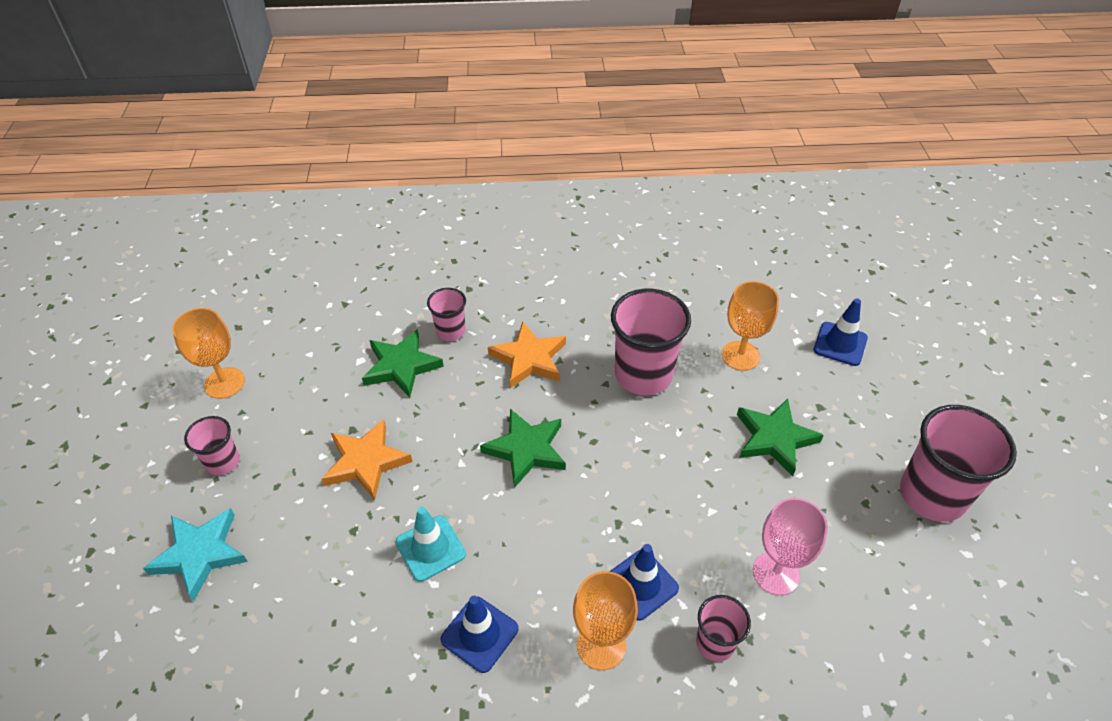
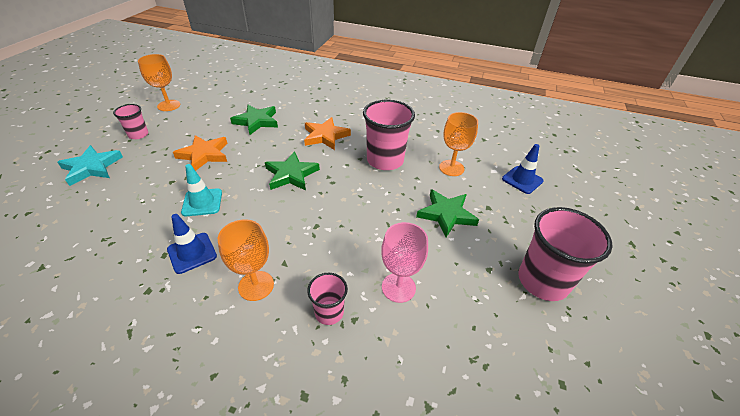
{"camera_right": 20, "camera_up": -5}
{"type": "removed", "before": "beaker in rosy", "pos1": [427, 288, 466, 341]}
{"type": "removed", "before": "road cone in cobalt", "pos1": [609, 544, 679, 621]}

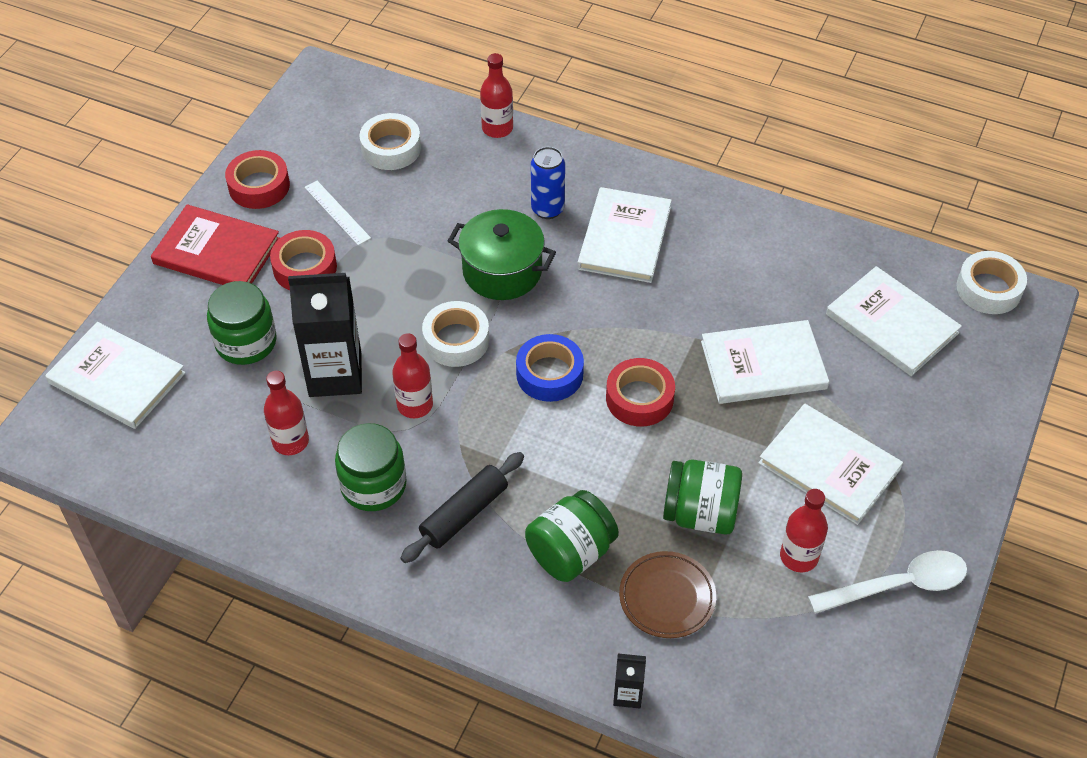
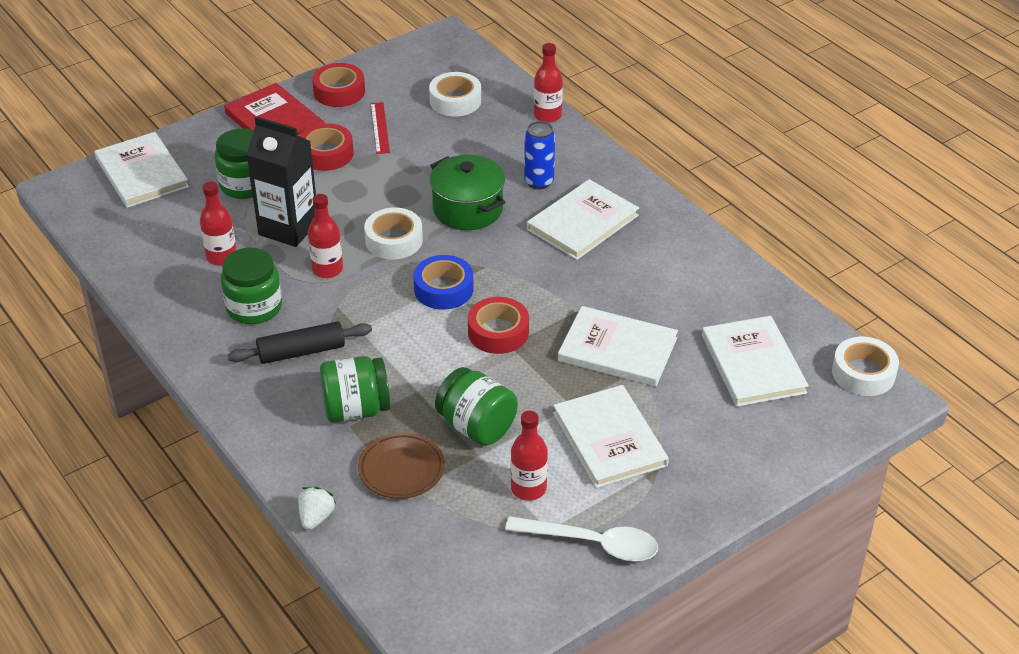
{"camera_right": 30, "camera_up": -10}
{"type": "replaced", "before": "carton in ebony", "after": "toy strawberry in snow-white", "pos1": [613, 653, 646, 708], "pos2": [298, 487, 336, 530]}
{"type": "recoloured", "before": "straightedge in snow-white", "after": "straightedge in scarlet", "pos1": [304, 181, 371, 245], "pos2": [371, 102, 390, 154]}

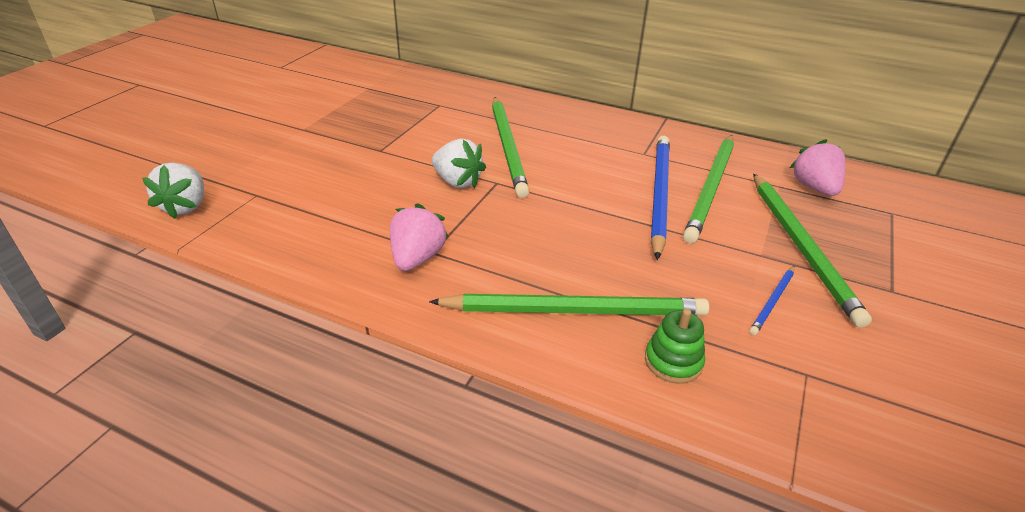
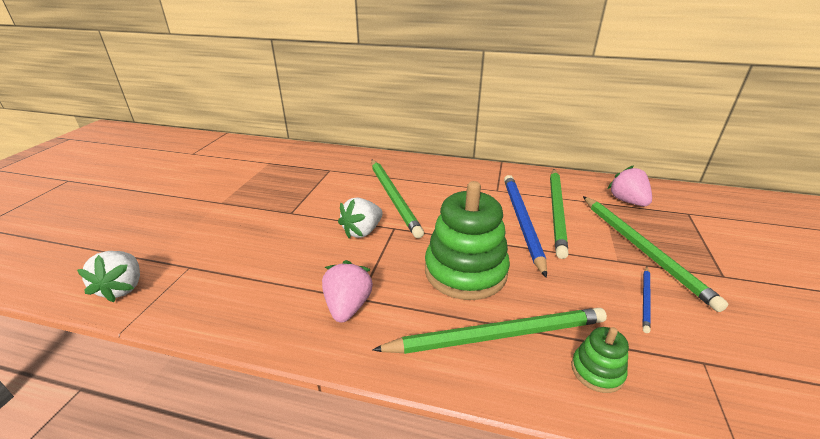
{"camera_right": -10, "camera_up": -5}
{"type": "added", "after": "ring stacker in leaf-green", "pos2": [425, 181, 510, 300]}
{"type": "turned", "before": "toy strawberry in snow-white", "pos1": [432, 138, 486, 188], "pos2": [338, 197, 383, 238], "turn": 105}

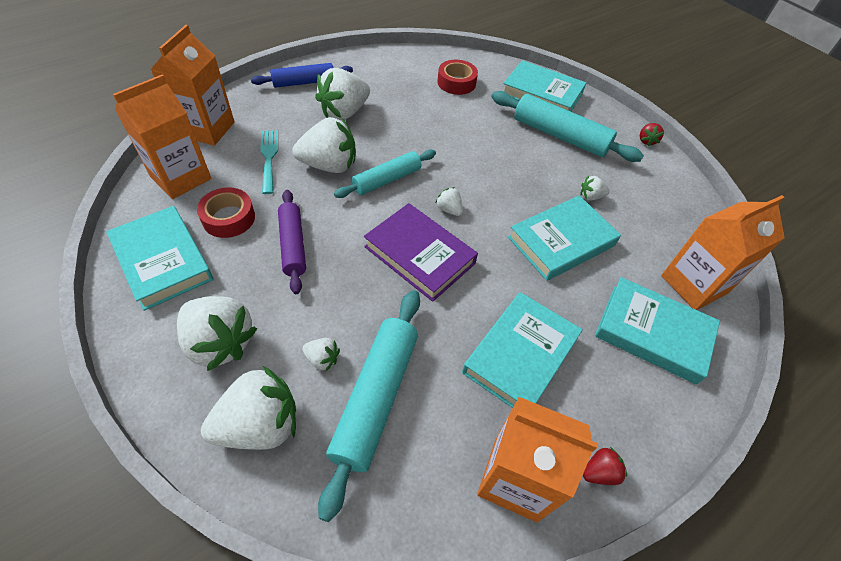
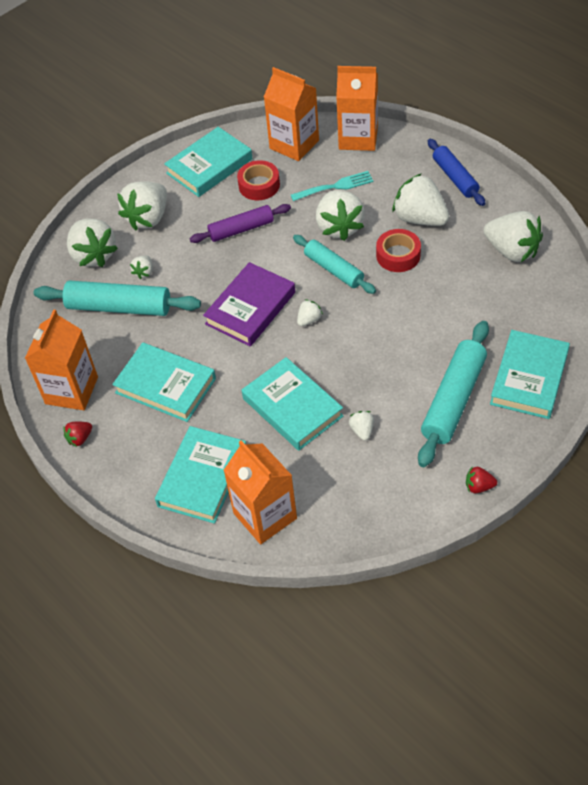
{"camera_right": 90, "camera_up": 0}
{"type": "added", "after": "toy strawberry in snow-white", "pos2": [484, 211, 543, 262]}
{"type": "moved", "before": "roll of tape in scarlet", "pos1": [437, 60, 478, 95], "pos2": [376, 229, 421, 272]}
{"type": "turned", "before": "toy strawberry in scarlet", "pos1": [583, 447, 627, 485], "pos2": [63, 422, 92, 447], "turn": 75}

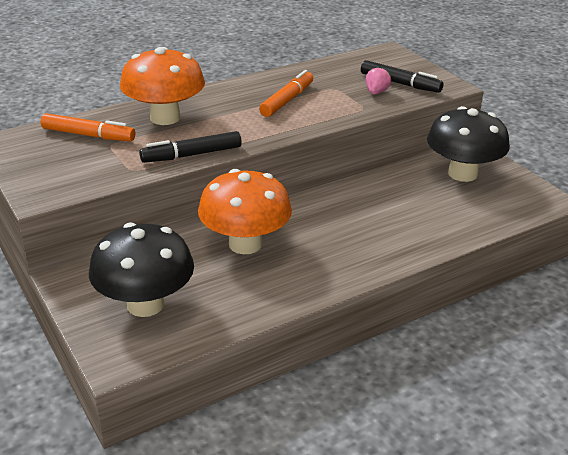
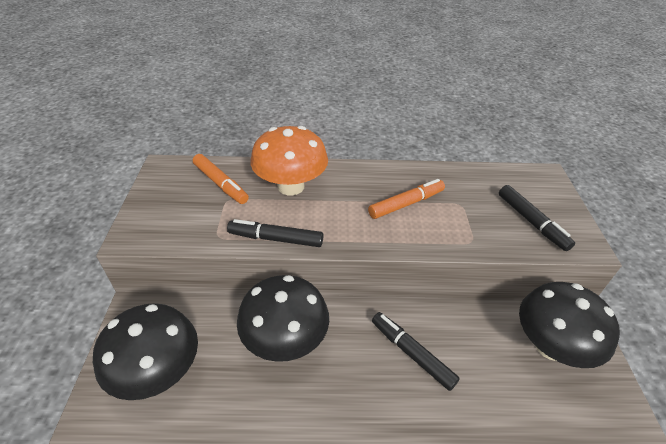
{"camera_right": 30, "camera_up": 10}
{"type": "removed", "before": "toy strawberry in rosy", "pos1": [366, 66, 391, 95]}
{"type": "added", "after": "marker pen in ebony", "pos2": [372, 312, 460, 391]}
{"type": "recoloured", "before": "toadstool in bright orange", "after": "toadstool in ebony", "pos1": [198, 169, 292, 254], "pos2": [237, 275, 329, 362]}

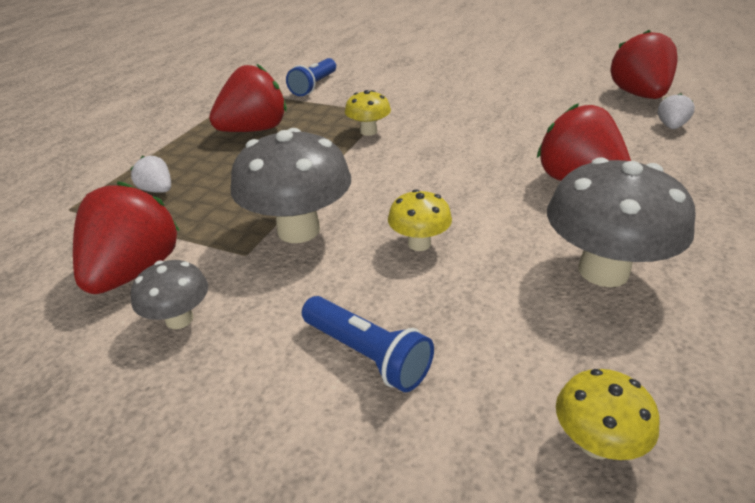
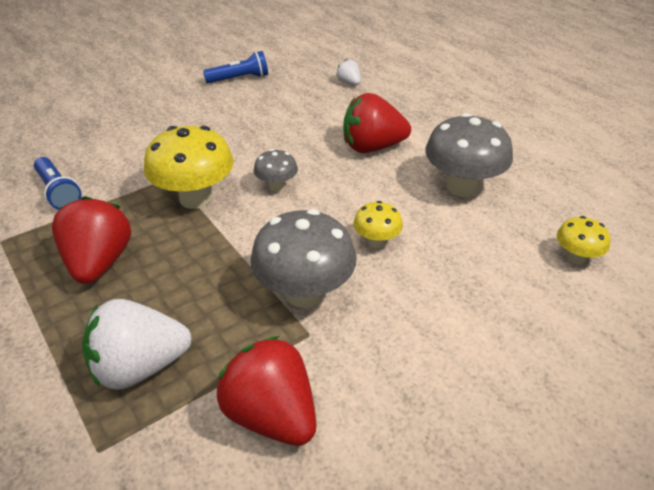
{"camera_right": -60, "camera_up": 5}
{"type": "removed", "before": "toy strawberry in scarlet", "pos1": [610, 30, 678, 99]}
{"type": "moved", "before": "toadstool in gray", "pos1": [131, 260, 208, 329], "pos2": [254, 149, 298, 192]}
{"type": "moved", "before": "pocket torch in cobalt", "pos1": [302, 296, 434, 392], "pos2": [203, 51, 268, 83]}
{"type": "resized", "before": "toy strawberry in snow-white", "pos1": [130, 156, 171, 193], "pos2": [82, 299, 192, 390], "scale": 2.07}
{"type": "resized", "before": "toadstool in bright yellow", "pos1": [345, 90, 391, 136], "pos2": [144, 126, 234, 209], "scale": 1.91}

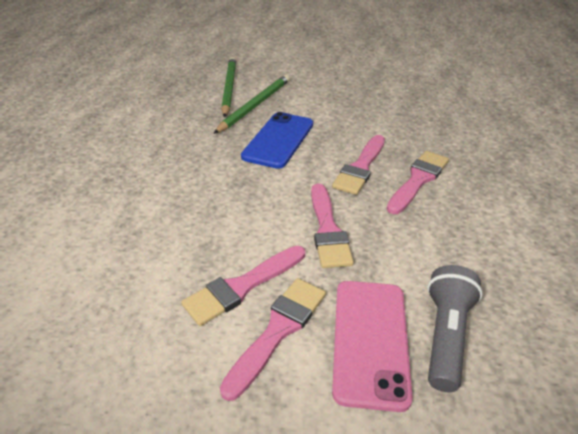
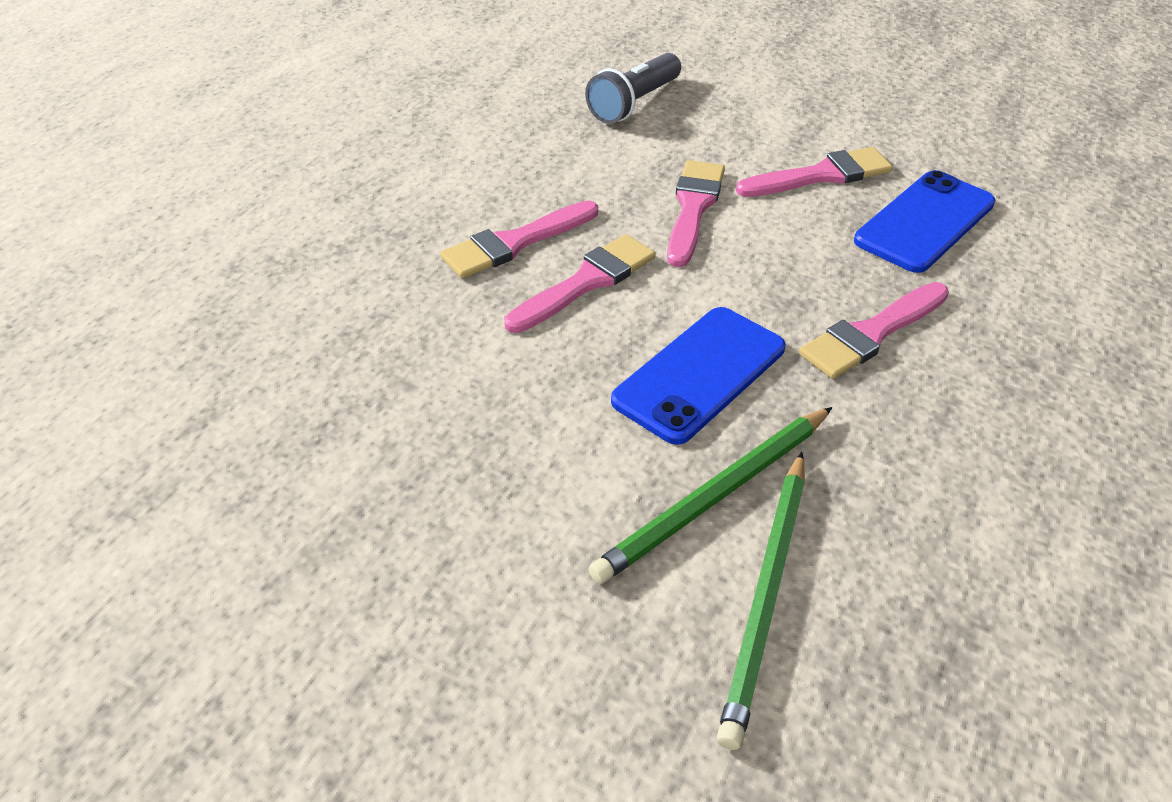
{"camera_right": -160, "camera_up": 5}
{"type": "removed", "before": "smartphone in rosy", "pos1": [332, 281, 413, 412]}
{"type": "added", "after": "smartphone in cobalt", "pos2": [854, 170, 995, 273]}
{"type": "moved", "before": "brush in rosy", "pos1": [220, 278, 326, 401], "pos2": [799, 282, 949, 379]}

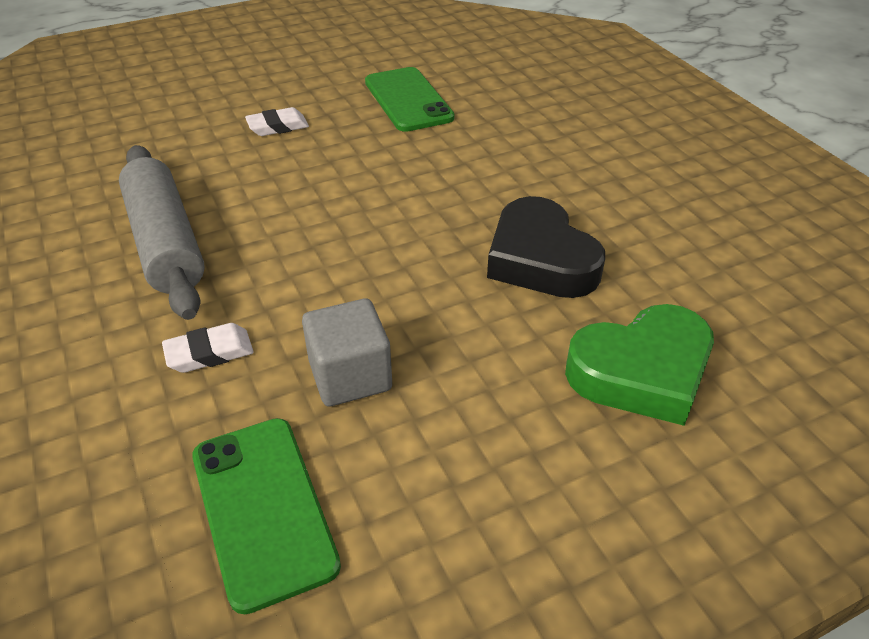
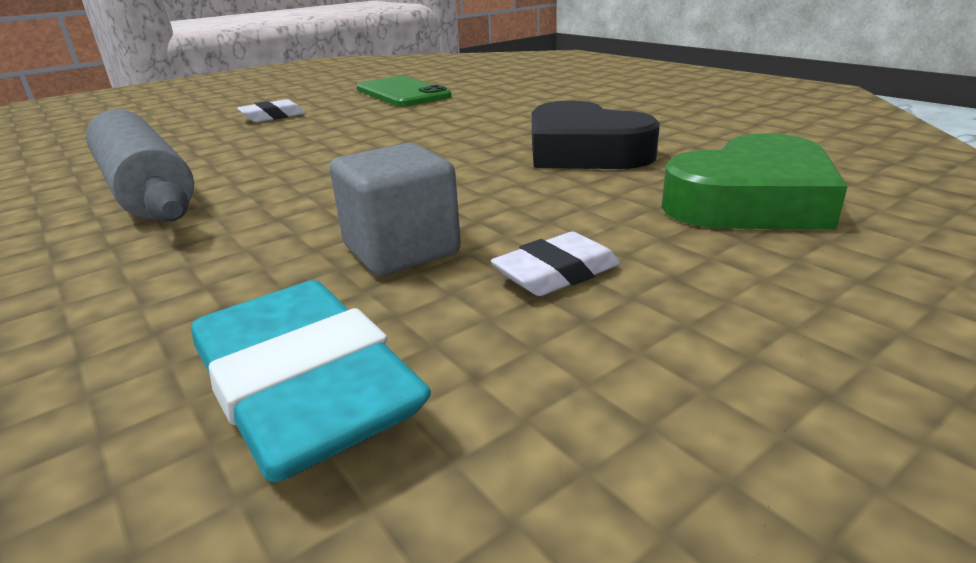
{"camera_right": -10, "camera_up": -15}
{"type": "moved", "before": "eraser in snow-white", "pos1": [162, 323, 254, 373], "pos2": [491, 232, 621, 296]}
{"type": "replaced", "before": "smartphone in leaf-green", "after": "eraser in aqua", "pos1": [192, 418, 341, 614], "pos2": [191, 280, 431, 482]}

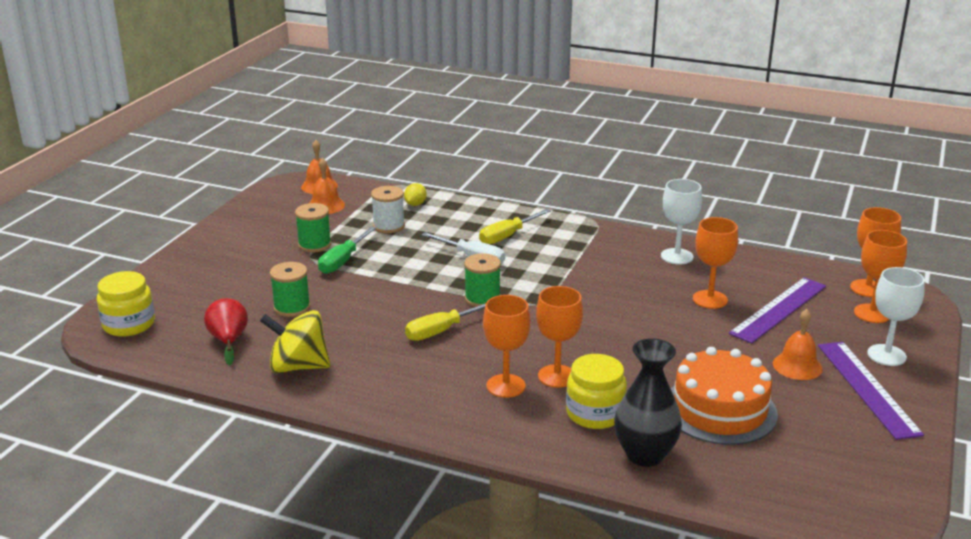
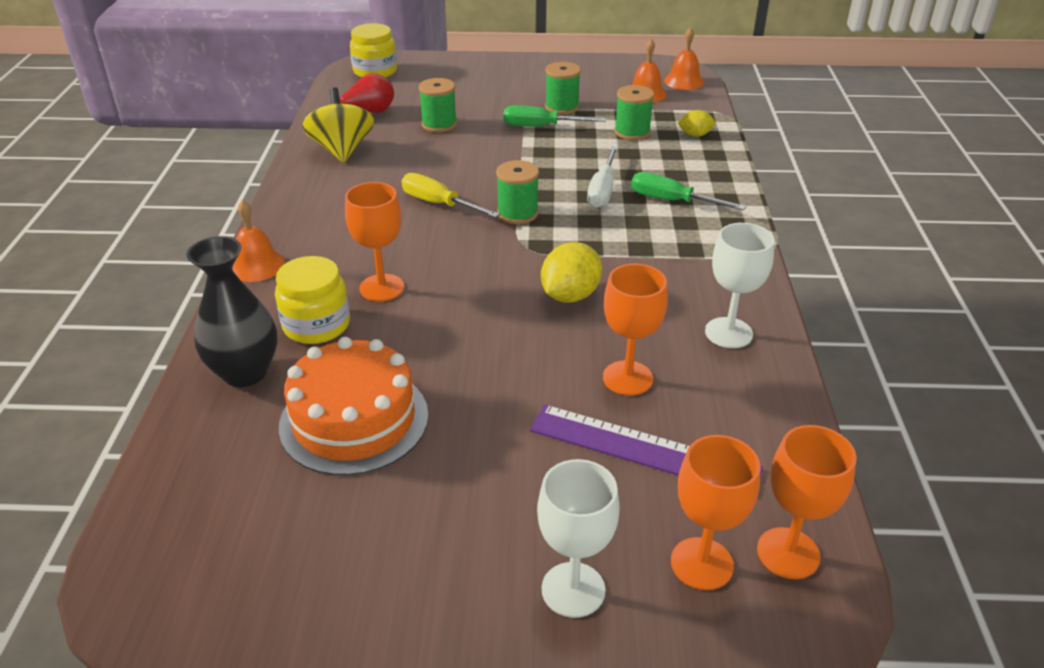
{"camera_right": 70, "camera_up": 10}
{"type": "removed", "before": "goblet in bright orange", "pos1": [483, 295, 530, 398]}
{"type": "removed", "before": "straightedge in royal purple", "pos1": [818, 342, 924, 440]}
{"type": "added", "after": "lemon in bright yellow", "pos2": [541, 242, 602, 303]}
{"type": "moved", "before": "hand bell in bright orange", "pos1": [773, 309, 823, 380], "pos2": [232, 200, 285, 282]}
{"type": "recoloured", "before": "spool in snow-white", "after": "spool in leaf-green", "pos1": [371, 186, 405, 233], "pos2": [614, 85, 654, 140]}
{"type": "recoloured", "before": "flat screwdriver in bright yellow", "after": "flat screwdriver in leaf-green", "pos1": [479, 209, 551, 244], "pos2": [631, 172, 746, 210]}

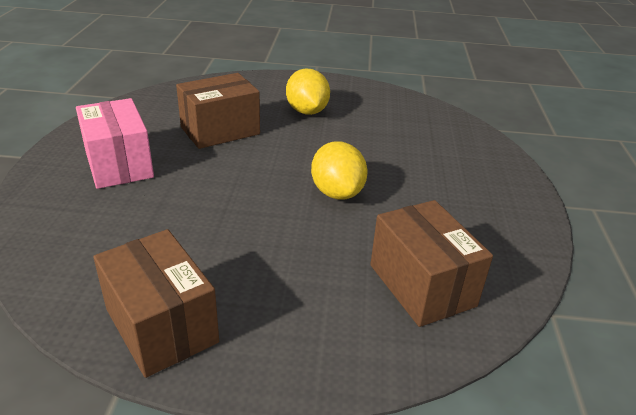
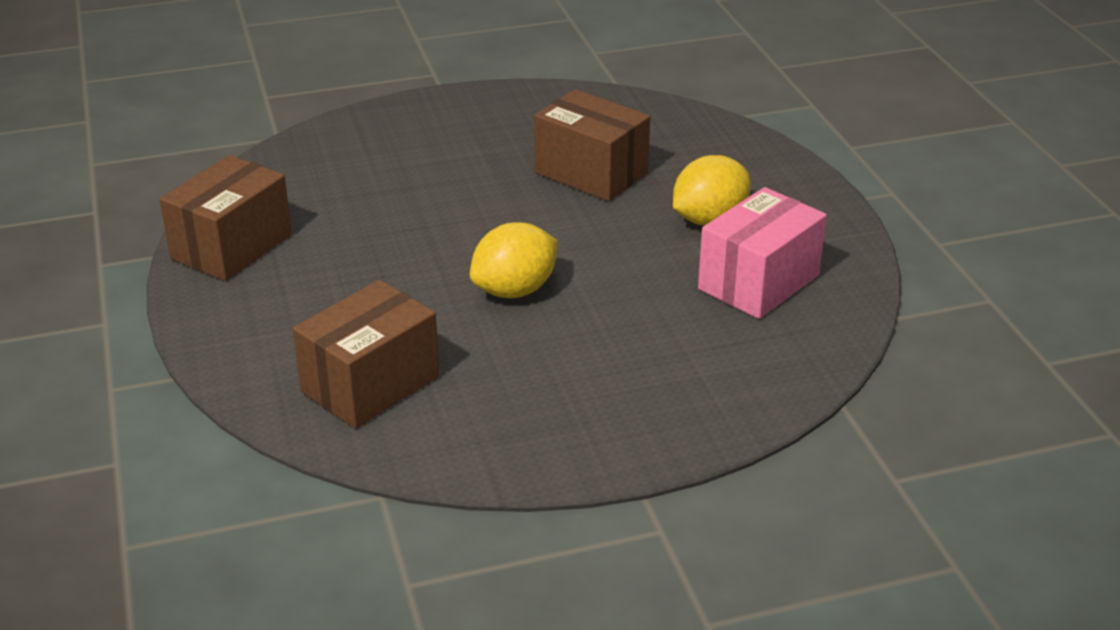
{"camera_right": 70, "camera_up": 0}
{"type": "moved", "before": "parcel in rosy", "pos1": [76, 98, 154, 189], "pos2": [698, 187, 827, 319]}

